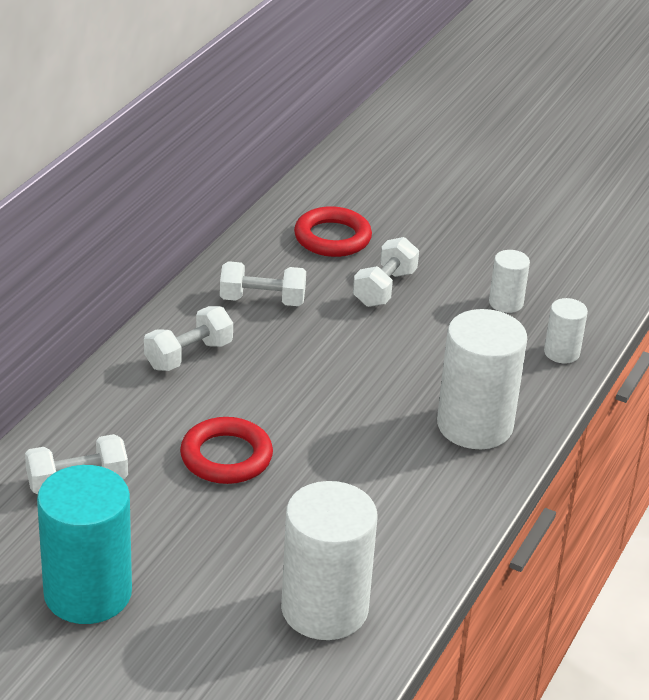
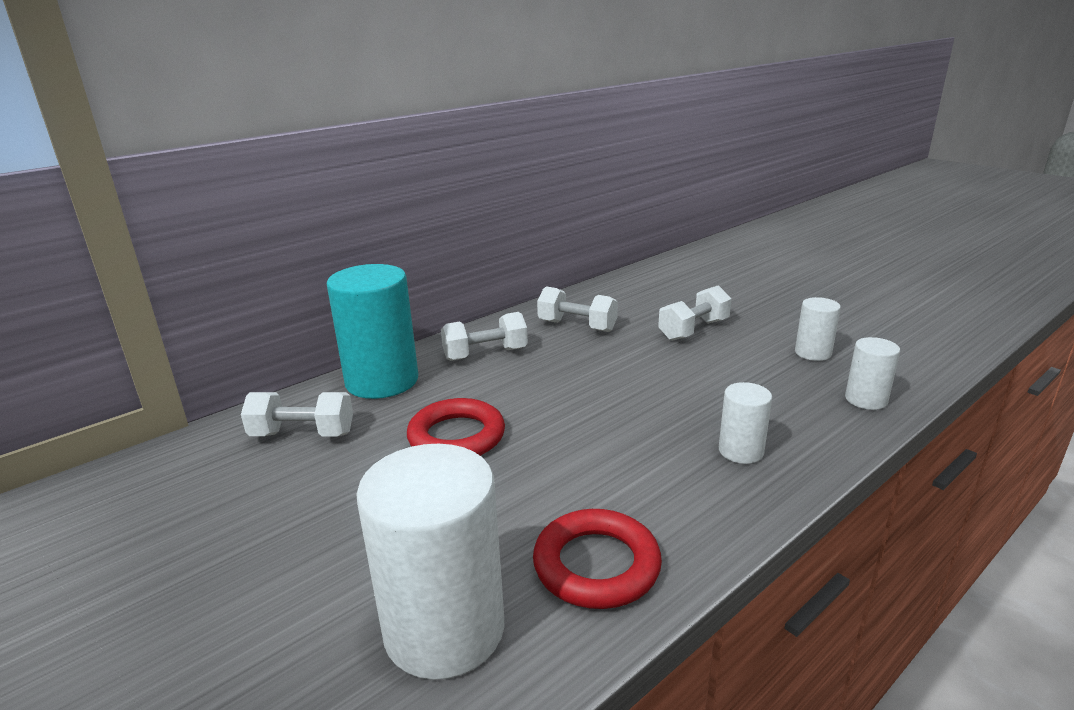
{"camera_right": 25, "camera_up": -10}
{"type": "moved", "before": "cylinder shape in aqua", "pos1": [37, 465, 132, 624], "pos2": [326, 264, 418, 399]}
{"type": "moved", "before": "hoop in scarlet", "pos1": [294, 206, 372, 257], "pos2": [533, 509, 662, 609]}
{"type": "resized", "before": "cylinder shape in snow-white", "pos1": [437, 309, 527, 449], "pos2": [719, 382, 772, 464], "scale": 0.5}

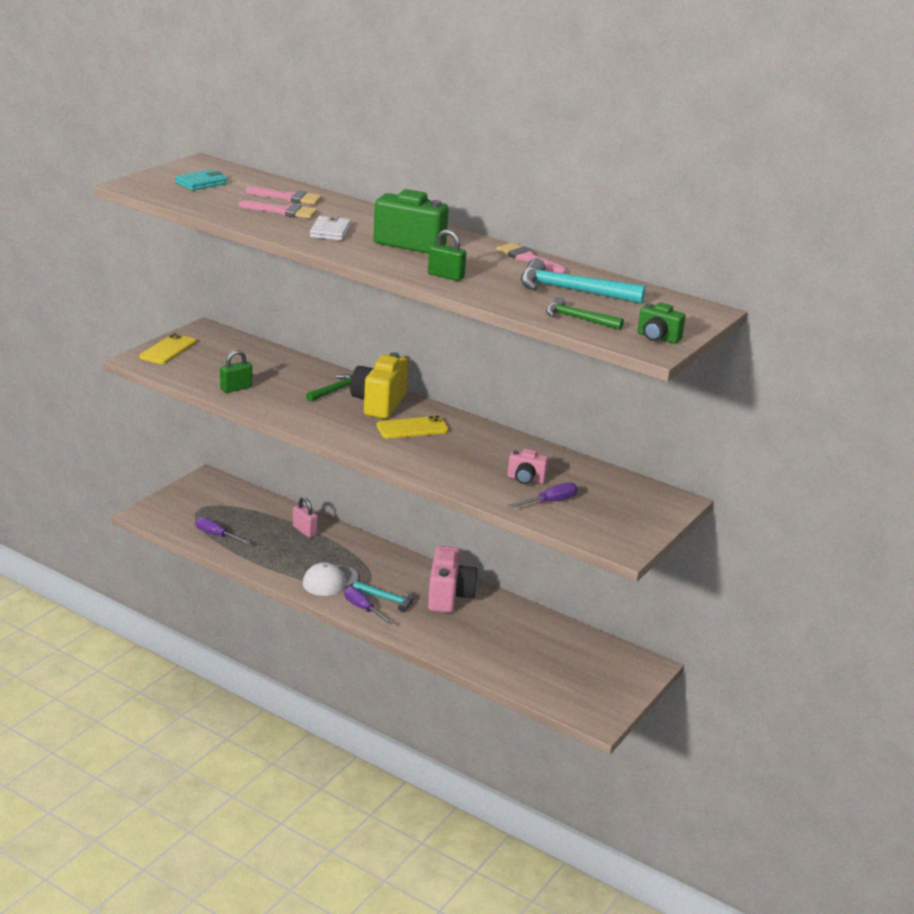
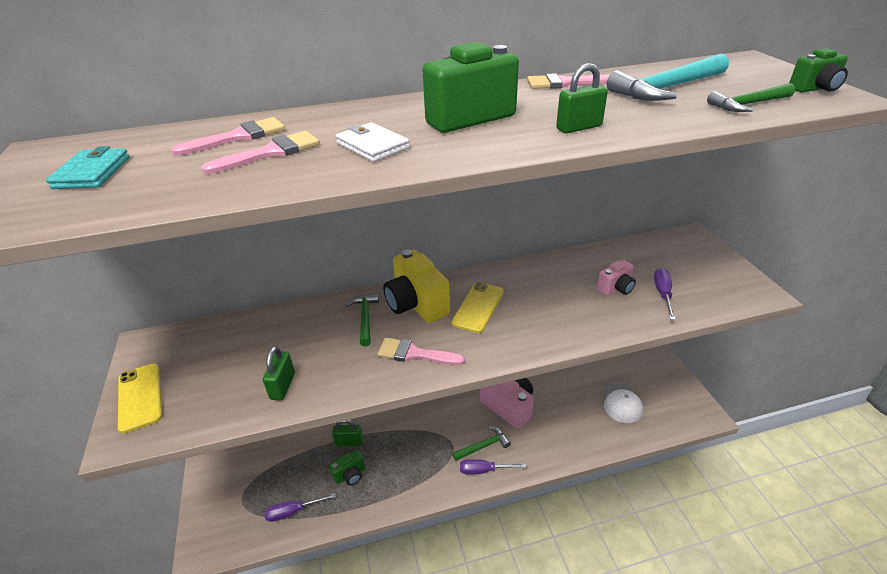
{"camera_right": -45, "camera_up": 10}
{"type": "added", "after": "camera in leaf-green", "pos2": [329, 450, 365, 485]}
{"type": "added", "after": "brush in rosy", "pos2": [377, 338, 465, 365]}
{"type": "moved", "before": "cap in snow-white", "pos1": [303, 562, 358, 596], "pos2": [602, 382, 643, 423]}
{"type": "recoloured", "before": "small lock in rosy", "after": "small lock in leaf-green", "pos1": [293, 497, 318, 538], "pos2": [332, 420, 363, 447]}
{"type": "recoloured", "before": "carpenter's hammer in aqua", "after": "carpenter's hammer in leaf-green", "pos1": [353, 581, 414, 612], "pos2": [452, 426, 511, 461]}

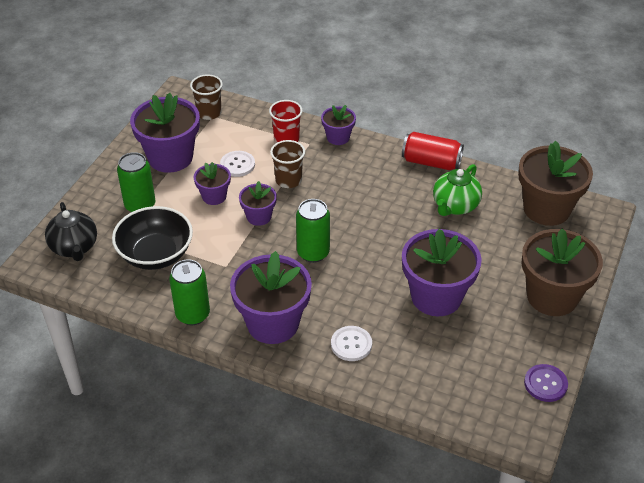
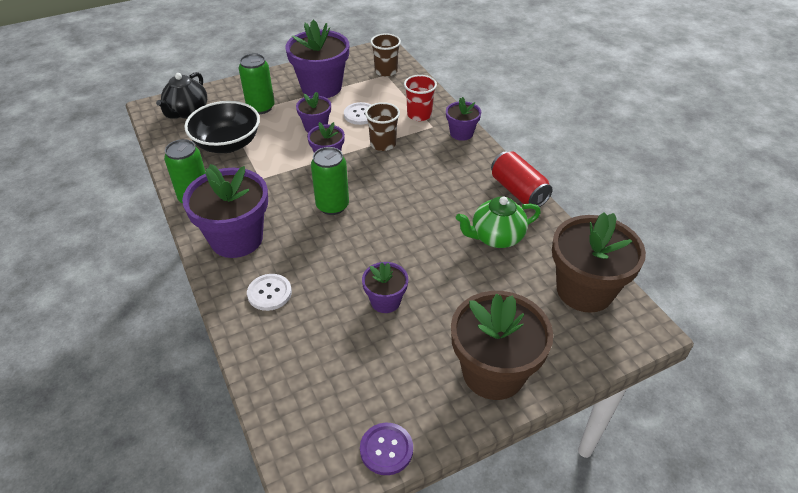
{"camera_right": 40, "camera_up": 0}
{"type": "resized", "before": "flower pot in royal purple", "pos1": [402, 229, 482, 316], "pos2": [362, 262, 408, 313], "scale": 0.53}

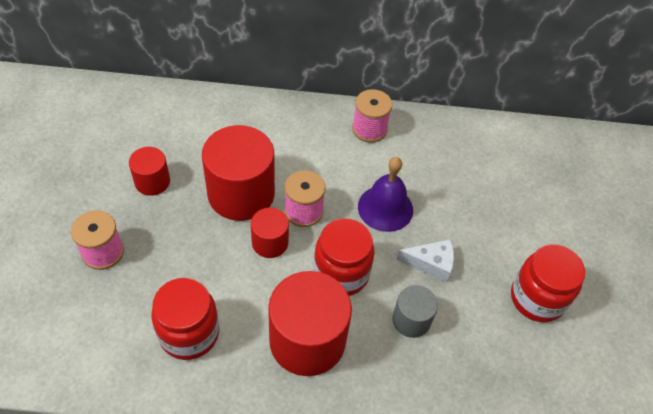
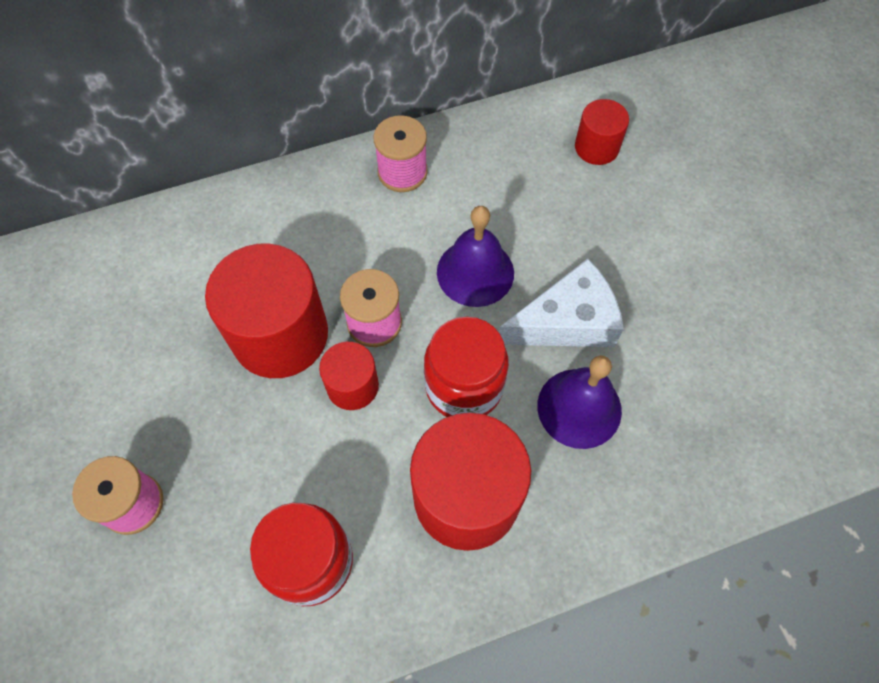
{"camera_right": -20, "camera_up": 10}
{"type": "removed", "before": "preserve jar in scarlet", "pos1": [511, 244, 585, 322]}
{"type": "moved", "before": "cylinder shape in scarlet", "pos1": [129, 147, 170, 196], "pos2": [575, 99, 629, 165]}
{"type": "replaced", "before": "cylinder shape in gray", "after": "hand bell in royal purple", "pos1": [392, 285, 438, 338], "pos2": [537, 355, 622, 449]}
{"type": "resized", "before": "piece of cheese in snow-white", "pos1": [396, 239, 454, 282], "pos2": [499, 258, 624, 347], "scale": 1.56}

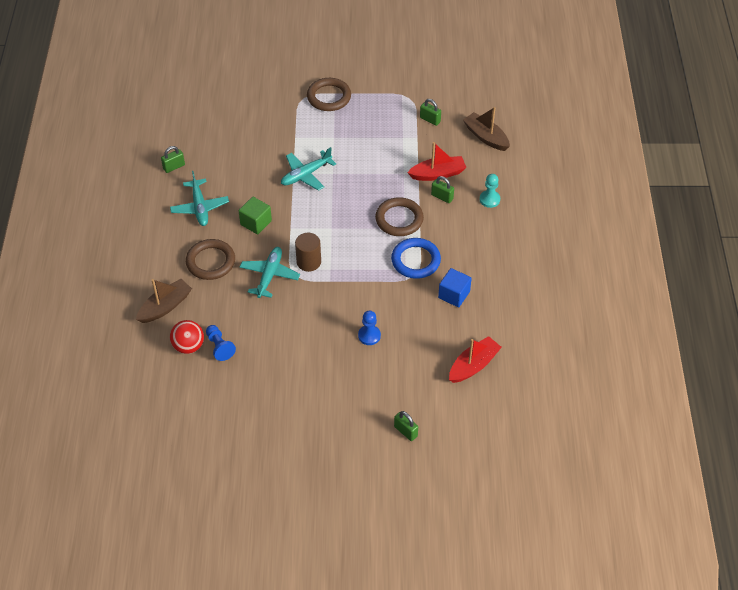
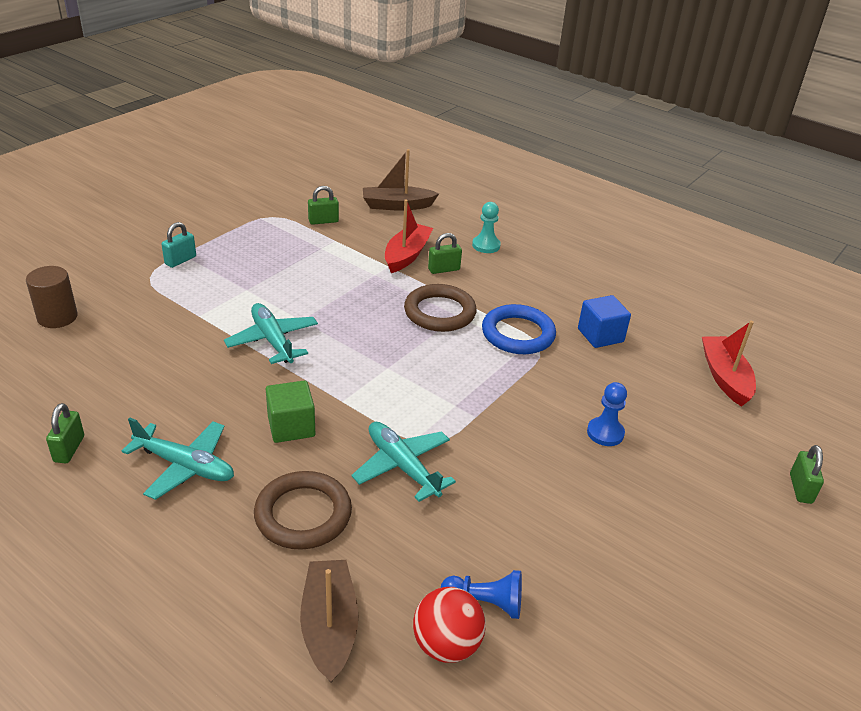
{"camera_right": -55, "camera_up": -15}
{"type": "moved", "before": "cylinder shape in dark brown", "pos1": [295, 233, 321, 272], "pos2": [26, 266, 78, 328]}
{"type": "replaced", "before": "hoop in dark brown", "after": "small lock in aqua", "pos1": [307, 78, 351, 111], "pos2": [161, 222, 196, 268]}
{"type": "turned", "before": "aeroplane in aqua", "pos1": [281, 147, 336, 191], "pos2": [224, 303, 318, 364], "turn": 150}
{"type": "turned", "before": "small lock in leaf-green", "pos1": [394, 411, 418, 441], "pos2": [790, 445, 824, 504], "turn": -75}

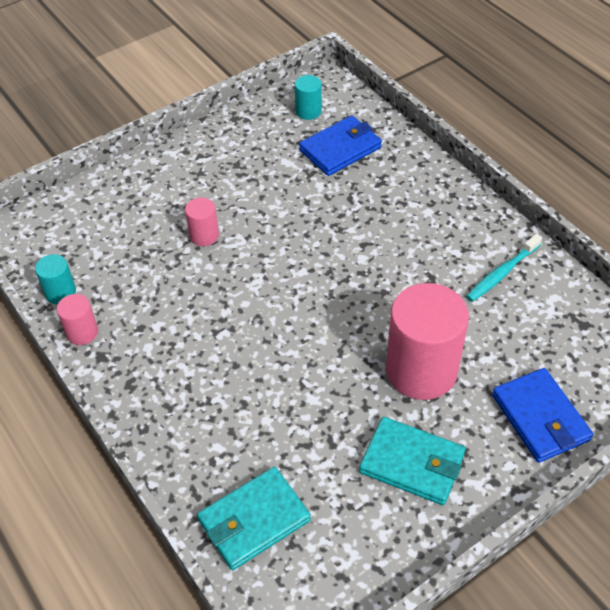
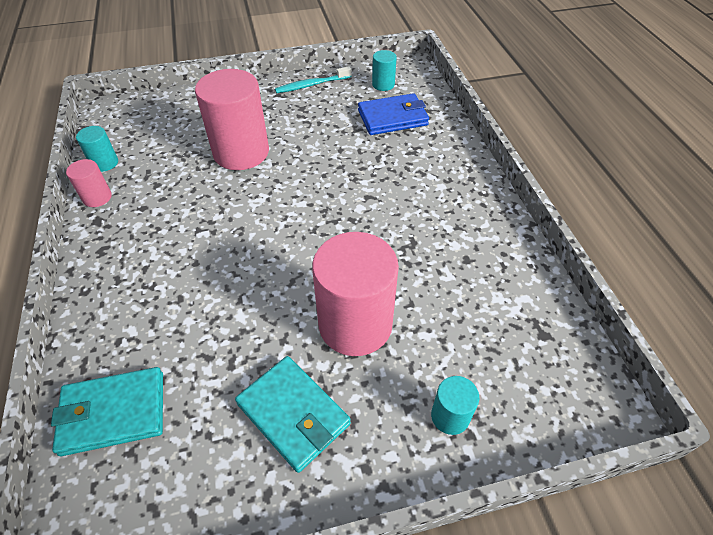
{"camera_right": 20, "camera_up": 0}
{"type": "moved", "before": "dental brush in aqua", "pos1": [466, 234, 542, 302], "pos2": [275, 66, 352, 93]}
{"type": "replaced", "before": "billfold in cobalt", "after": "cylinder shape in aqua", "pos1": [492, 368, 593, 463], "pos2": [431, 376, 479, 435]}
{"type": "resized", "before": "cylinder shape in rosy", "pos1": [185, 198, 219, 246], "pos2": [195, 69, 269, 170], "scale": 2.15}

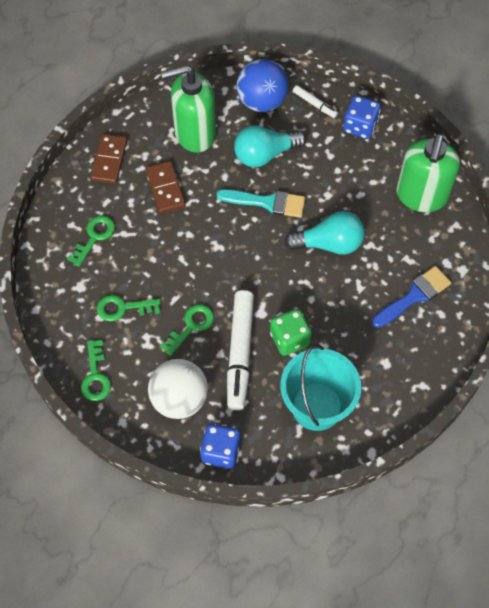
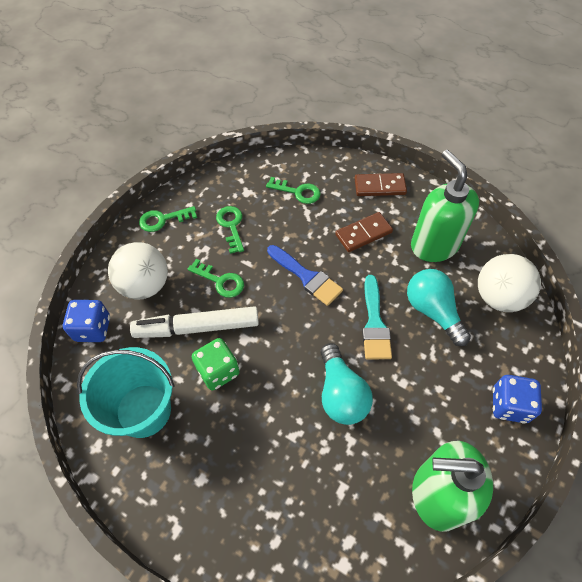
{"camera_right": 80, "camera_up": -5}
{"type": "removed", "before": "marker pen in snow-white", "pos1": [293, 85, 338, 118]}
{"type": "moved", "before": "brush in cobalt", "pos1": [372, 266, 451, 328], "pos2": [267, 245, 343, 306]}
{"type": "recoloured", "before": "ball in cobalt", "after": "ball in snow-white", "pos1": [237, 59, 288, 112], "pos2": [478, 254, 541, 312]}

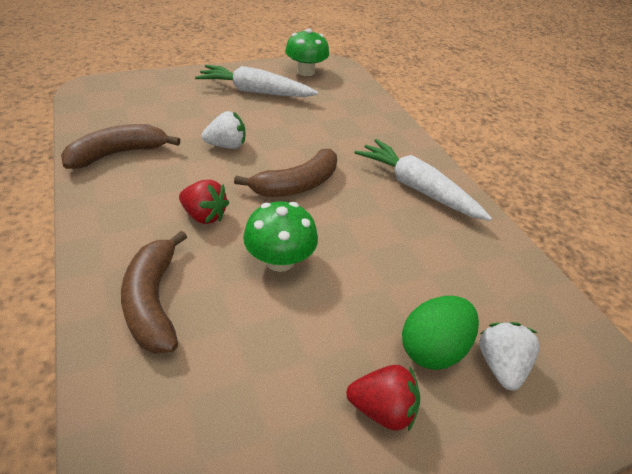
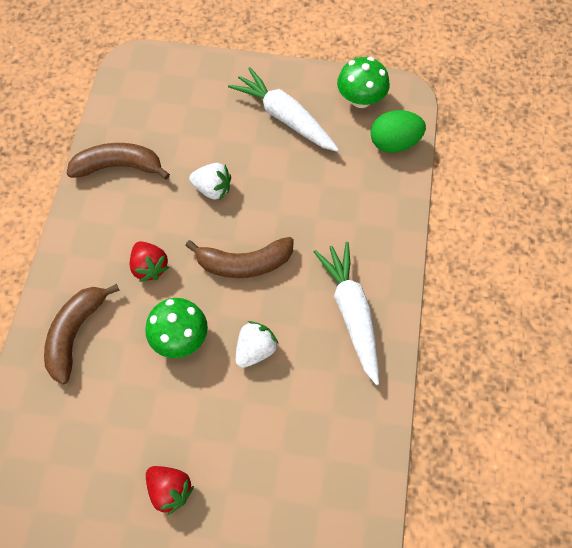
{"camera_right": 35, "camera_up": 20}
{"type": "moved", "before": "egg shape in leaf-green", "pos1": [402, 296, 479, 370], "pos2": [371, 110, 426, 153]}
{"type": "moved", "before": "toy strawberry in snow-white", "pos1": [479, 322, 539, 390], "pos2": [236, 321, 279, 368]}

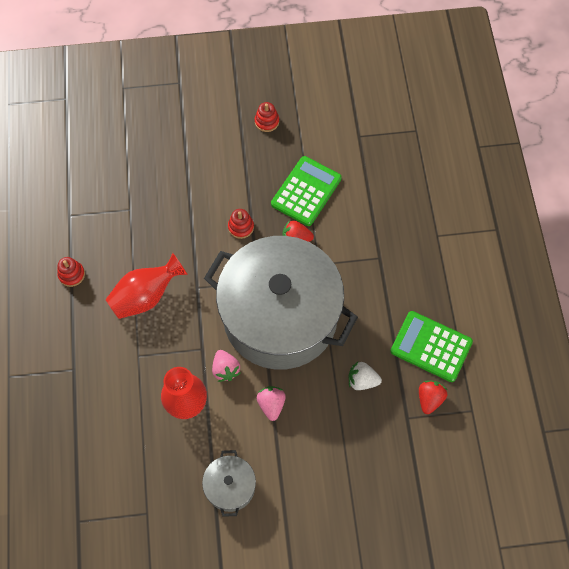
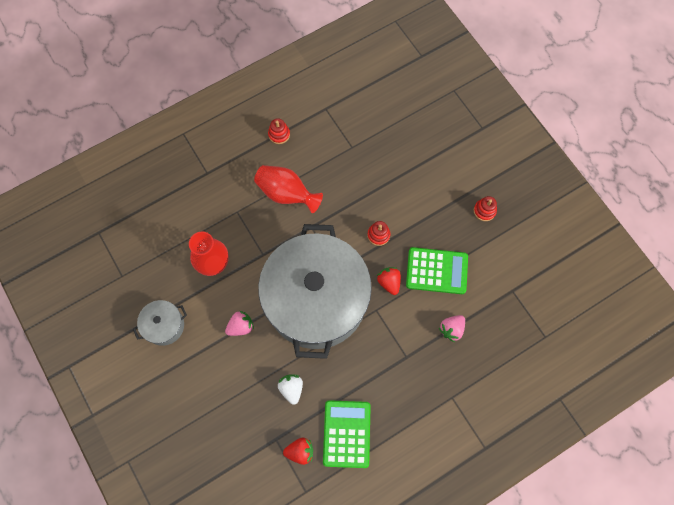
{"camera_right": 65, "camera_up": 5}
{"type": "moved", "before": "toy strawberry in rosy", "pos1": [212, 350, 240, 382], "pos2": [439, 315, 465, 342]}

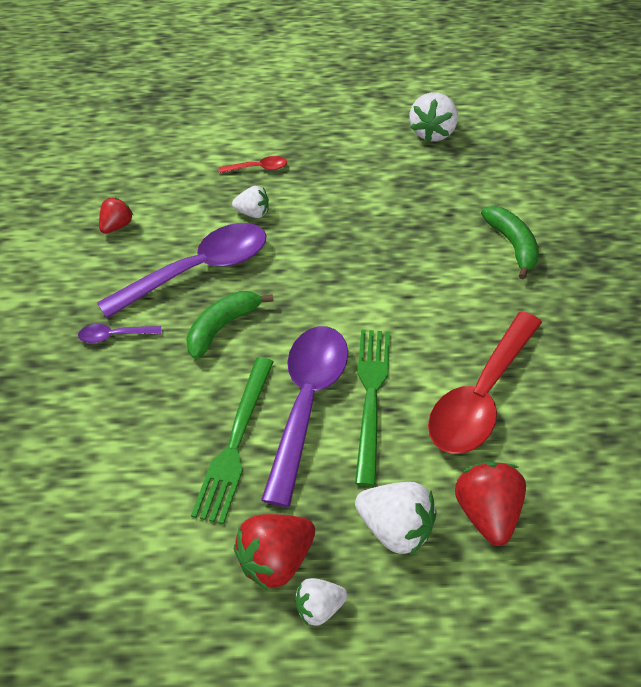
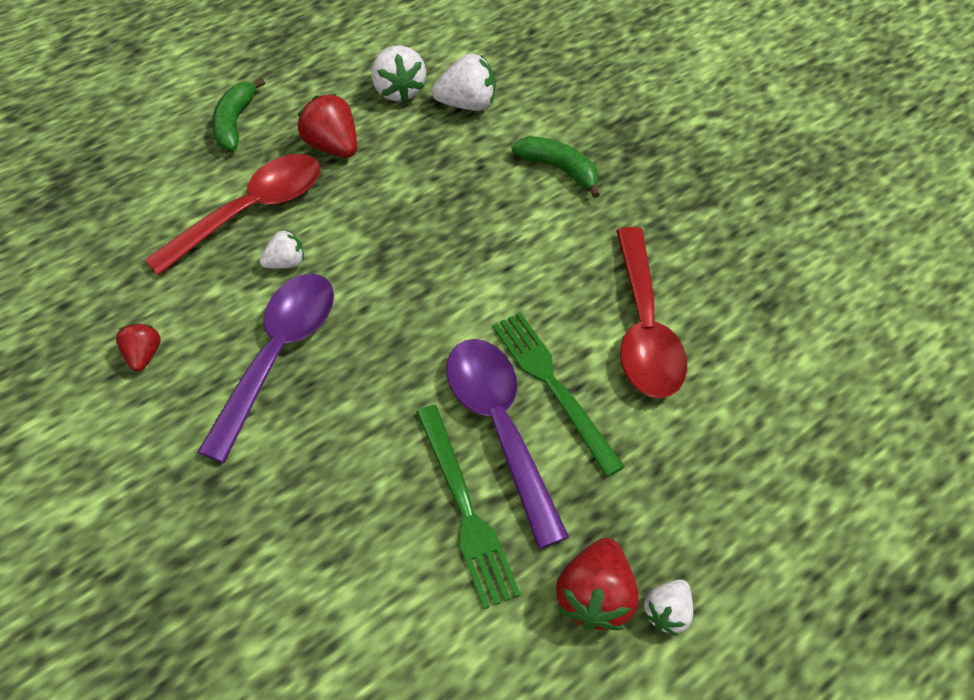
{"camera_right": -35, "camera_up": 5}
{"type": "removed", "before": "spoon in royal purple", "pos1": [78, 324, 161, 343]}
{"type": "moved", "before": "banana in leaf-green", "pos1": [186, 291, 273, 359], "pos2": [212, 77, 265, 151]}
{"type": "moved", "before": "toy strawberry in snow-white", "pos1": [355, 482, 437, 555], "pos2": [432, 54, 496, 111]}
{"type": "moved", "before": "toy strawberry in scarlet", "pos1": [455, 462, 526, 546], "pos2": [298, 94, 357, 158]}
{"type": "resized", "before": "spoon in scarlet", "pos1": [219, 156, 287, 173], "pos2": [144, 154, 320, 275], "scale": 2.36}

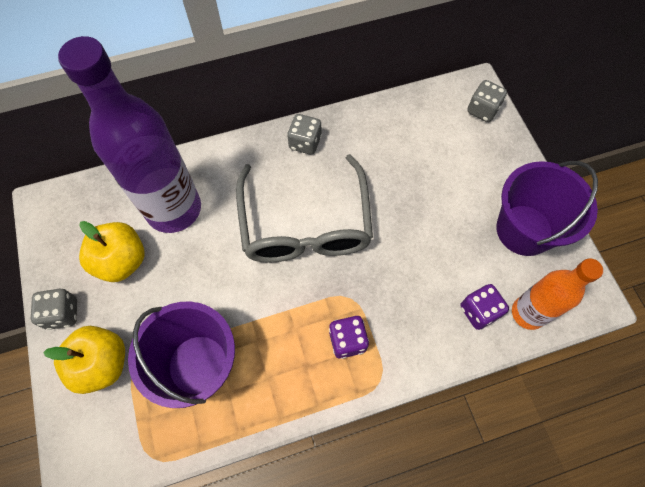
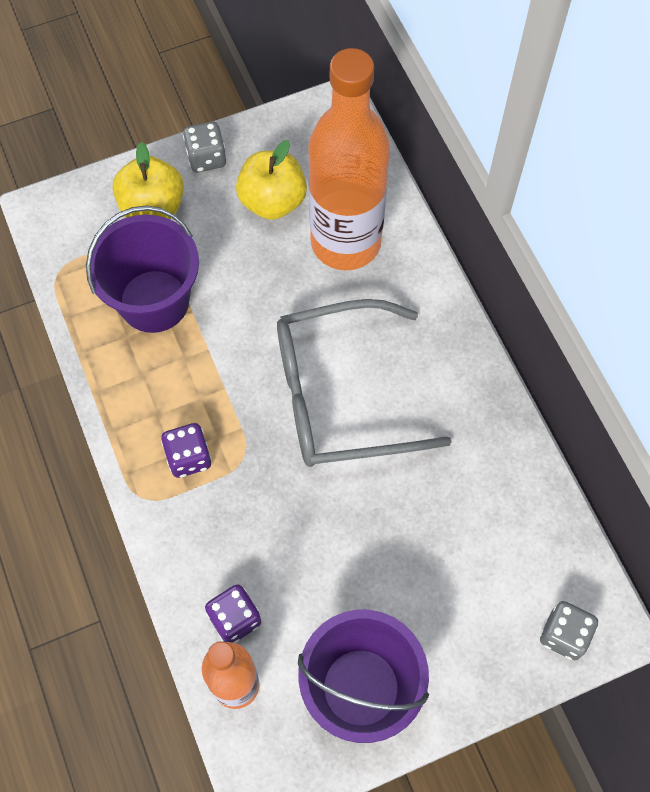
{"camera_right": 85, "camera_up": 0}
{"type": "removed", "before": "game die in gray", "pos1": [287, 114, 322, 155]}
{"type": "recoloured", "before": "drink bottle in royal purple", "after": "drink bottle in bright orange", "pos1": [58, 36, 201, 233], "pos2": [308, 48, 390, 270]}

